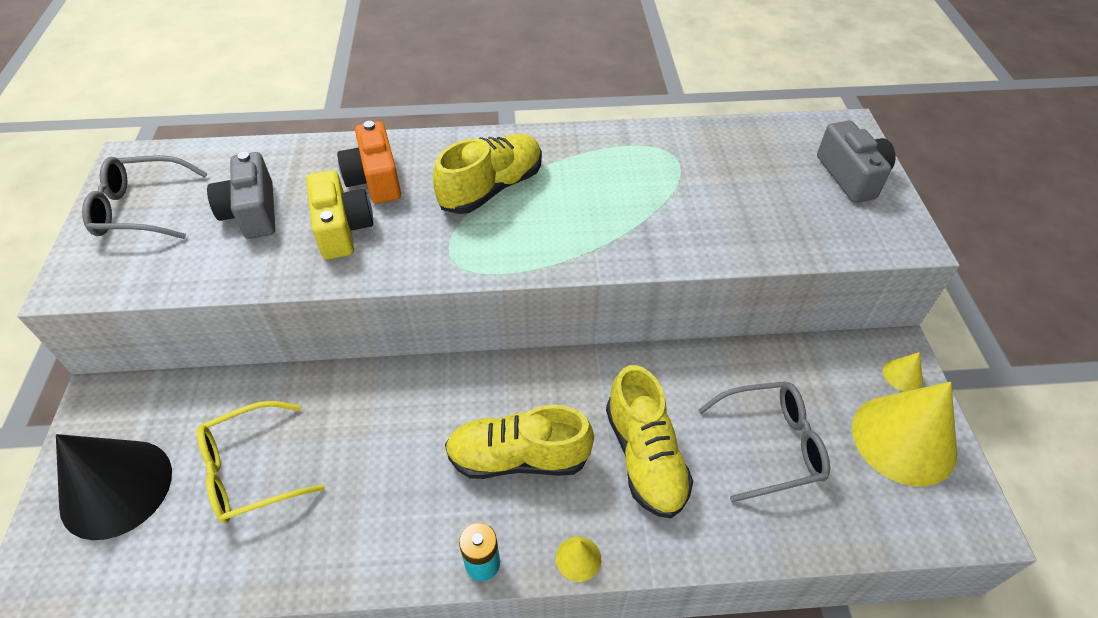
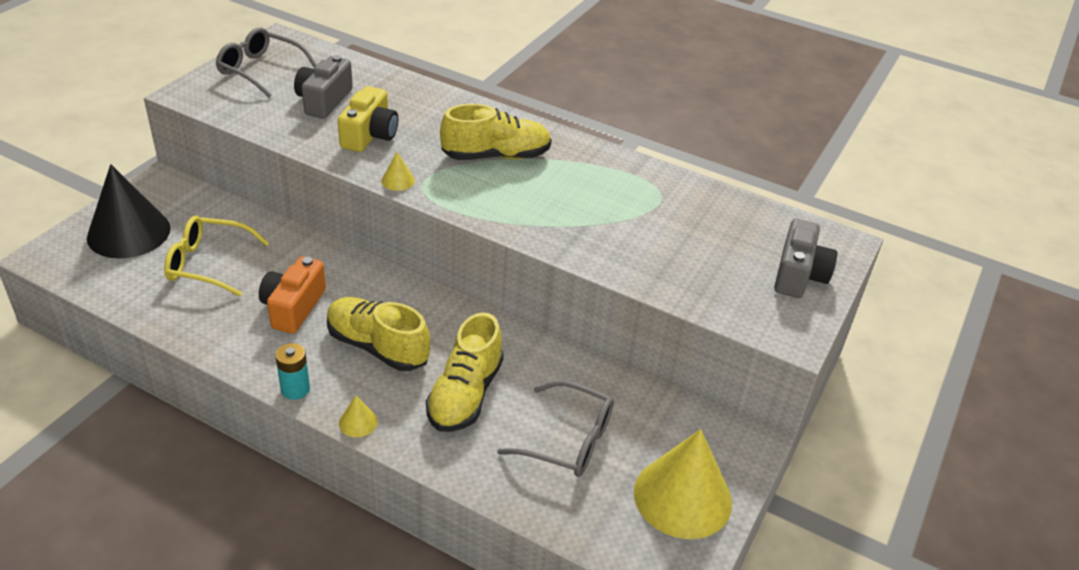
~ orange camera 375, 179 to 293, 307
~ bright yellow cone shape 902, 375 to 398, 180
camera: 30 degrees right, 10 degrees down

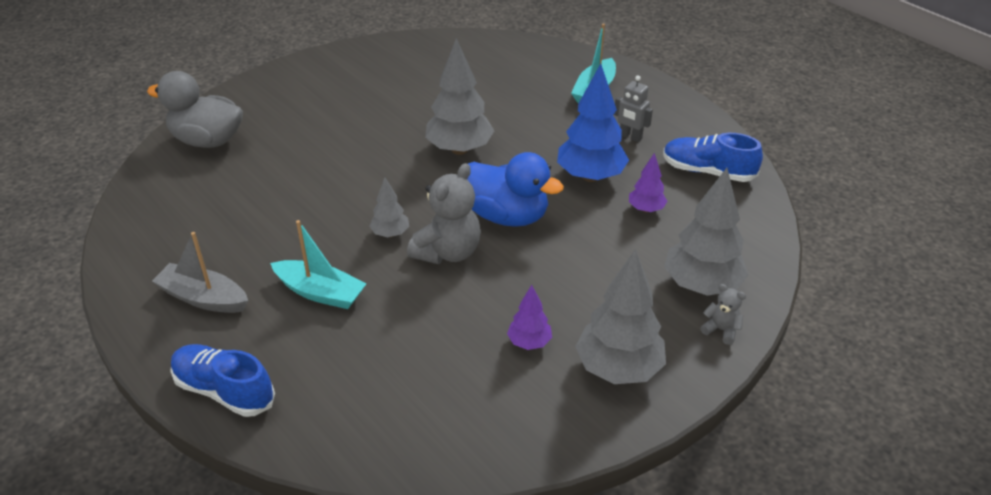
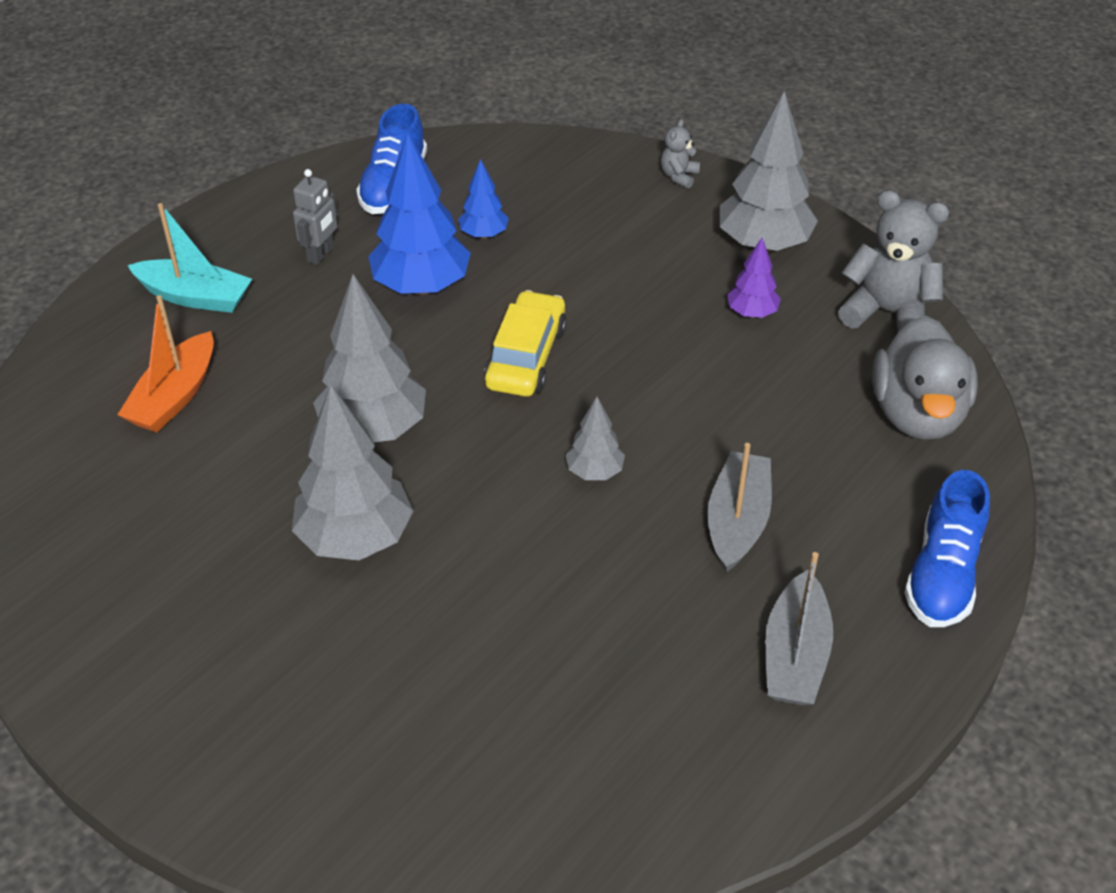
~ grey duck 207, 140 to 917, 414
~ blue duck 507, 216 to bright yellow automobile 526, 357
~ royal purple tree 646, 209 to blue tree 484, 234
~ grey stuffed bear 448, 252 to 887, 313
~ grey tree 701, 285 to 355, 538
~ turquoise toy boat 320, 293 to grey toy boat 737, 521
+ orange toy boat 174, 396
camera: 100 degrees left, 5 degrees up

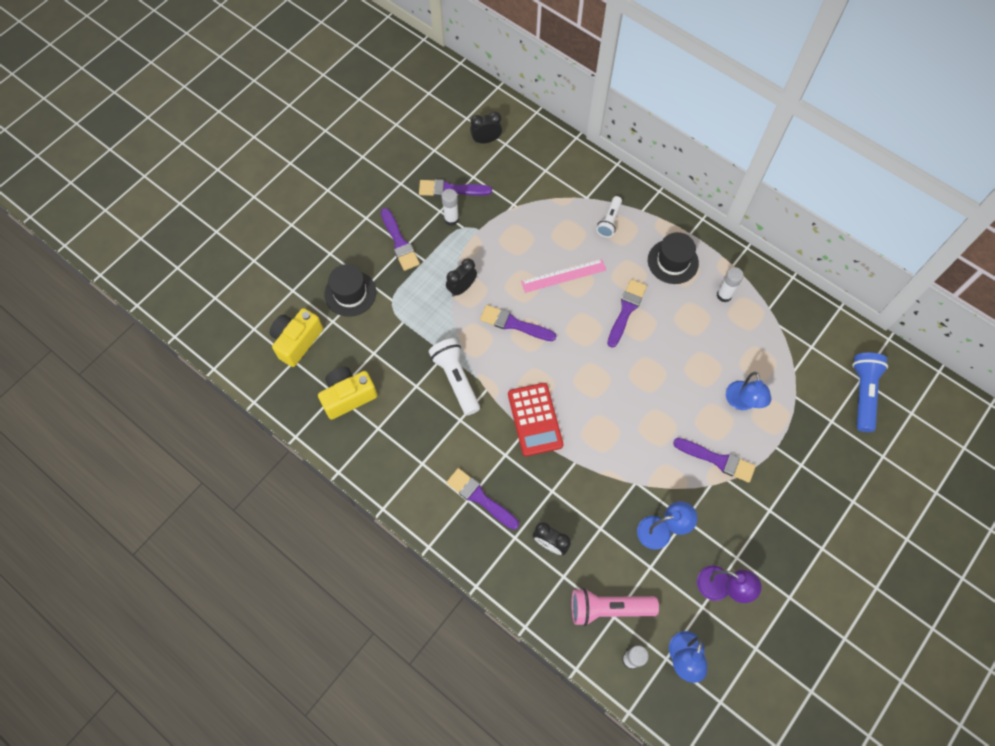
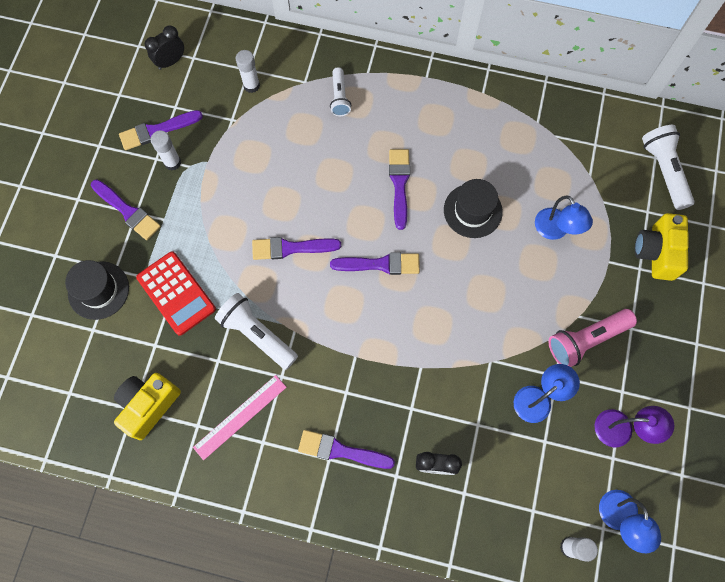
~ jet-black hat 673, 261 to 472, 211
- jet-black clock 462, 288
~ pink measuring stick 563, 276 to 240, 417
~ pure white glue 724, 295 to 251, 85
~ bright yellow camera 297, 341 to 656, 252
~ blue pocket torch 863, 393 to pure white pocket torch 663, 171
~ scarlet adding machine 535, 419 to 176, 293
~ royal purple brush 717, 460 to 380, 264
~ pink pocket torch 608, 608 to 586, 340
camera: 25 degrees left, 5 degrees up

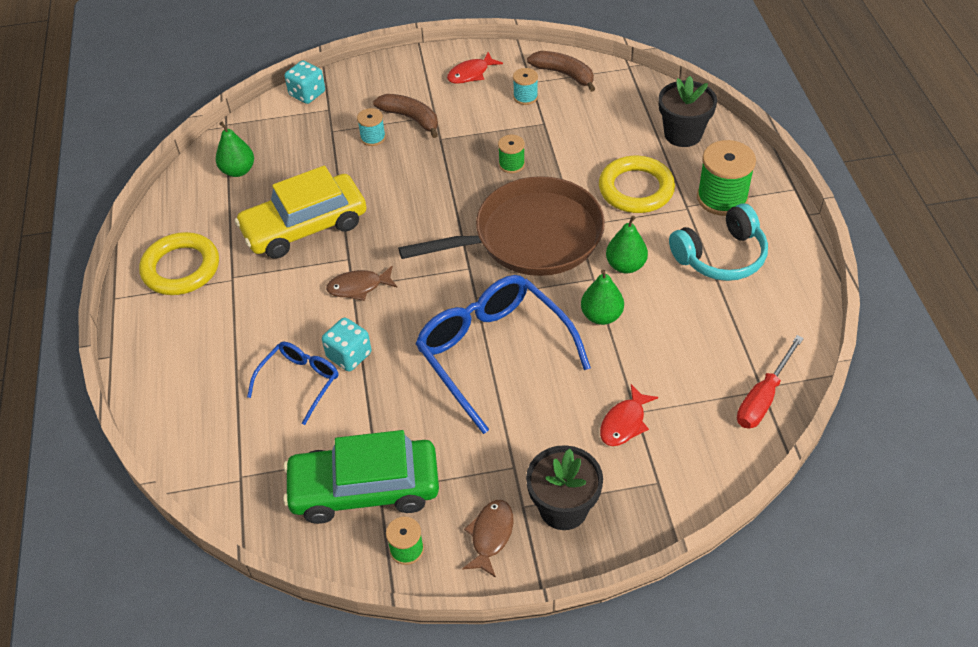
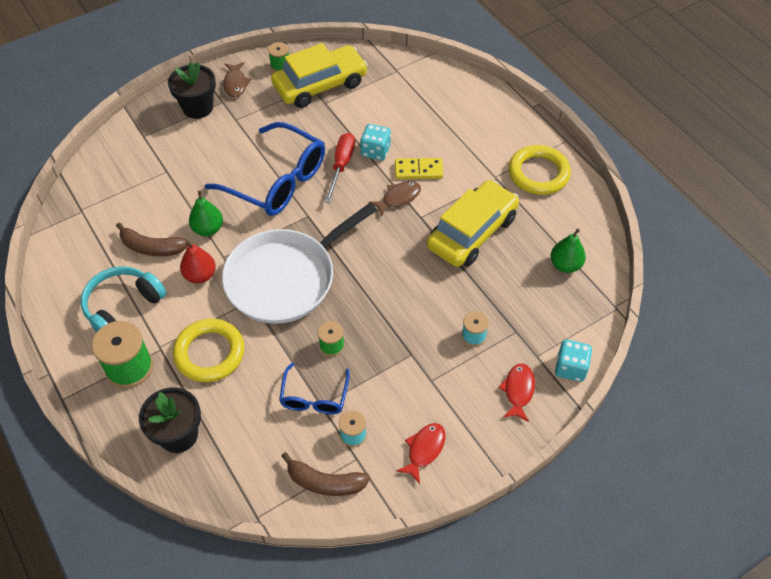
~ dark brown banana 411, 118 to 152, 247
~ dark brown pan 531, 237 to pure white pan 285, 278
~ emerald pear 625, 265 to scarlet pear 200, 275
~ scarlet flat screwdriver 763, 397 to 341, 165
~ blue eyeglasses 299, 382 to 314, 396
~ scarlet fish figure 624, 423 to 518, 391
~ emerald automobile 364, 489 to bright yellow automobile 320, 85
+ bright yellow domino piece 418, 170
camera: 155 degrees right, 5 degrees up

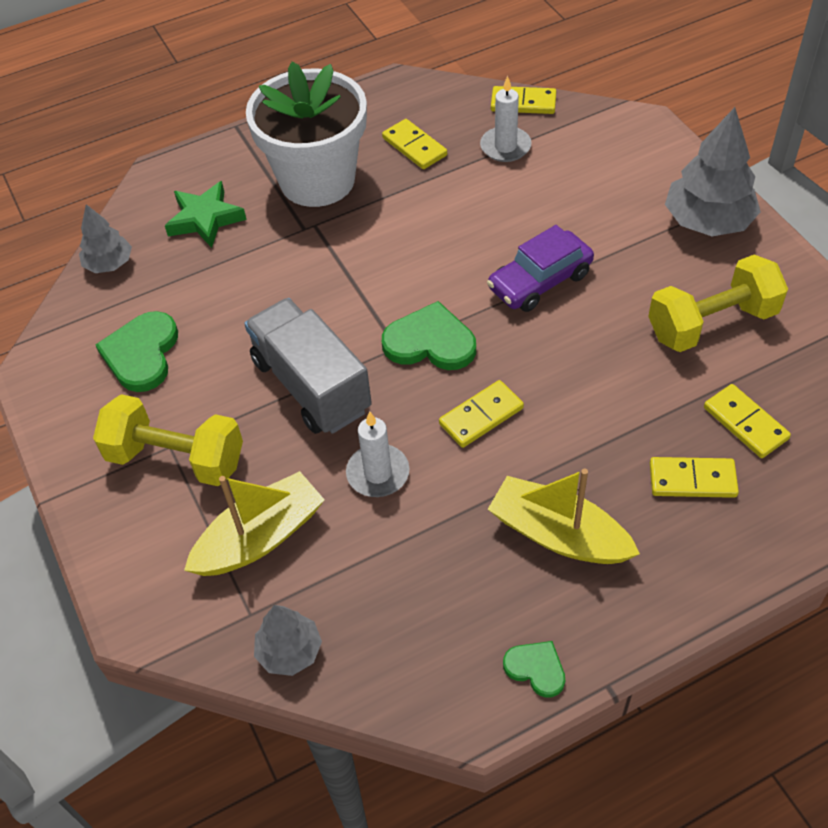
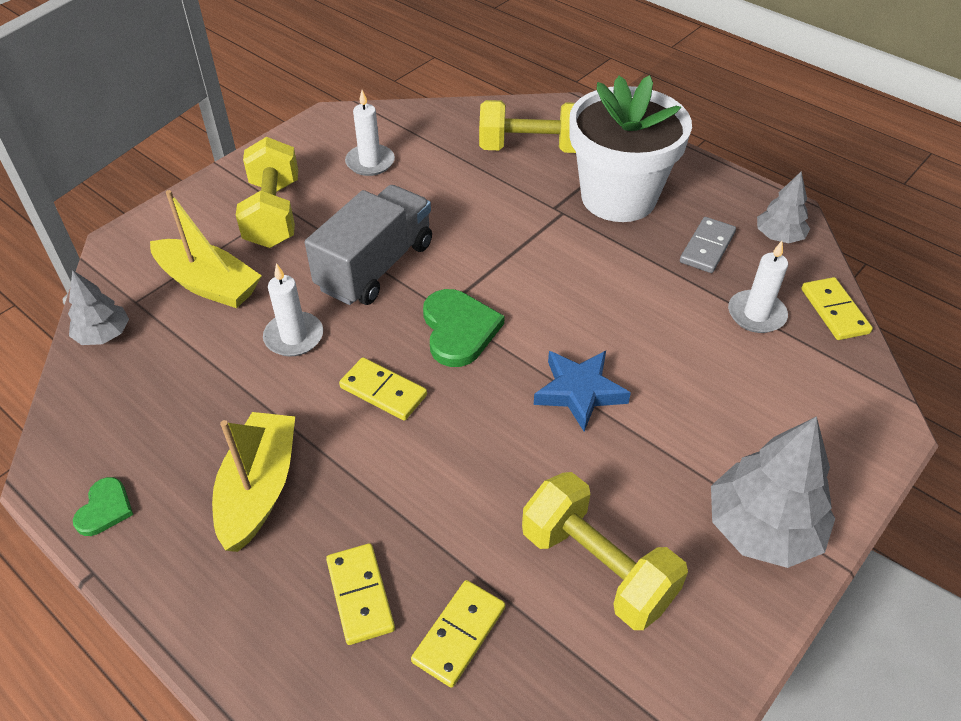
~ bright yellow domino piece 414, 147 to grey domino piece 707, 247
~ emerald star 205, 219 to bright yellow dumbbell 531, 148
~ grey tree 109, 264 to 778, 236
~ royal purple automobile 540, 281 to blue star 579, 392
~ emerald love heart 142, 354 to pure white candle 370, 162
camera: 65 degrees right, 5 degrees down

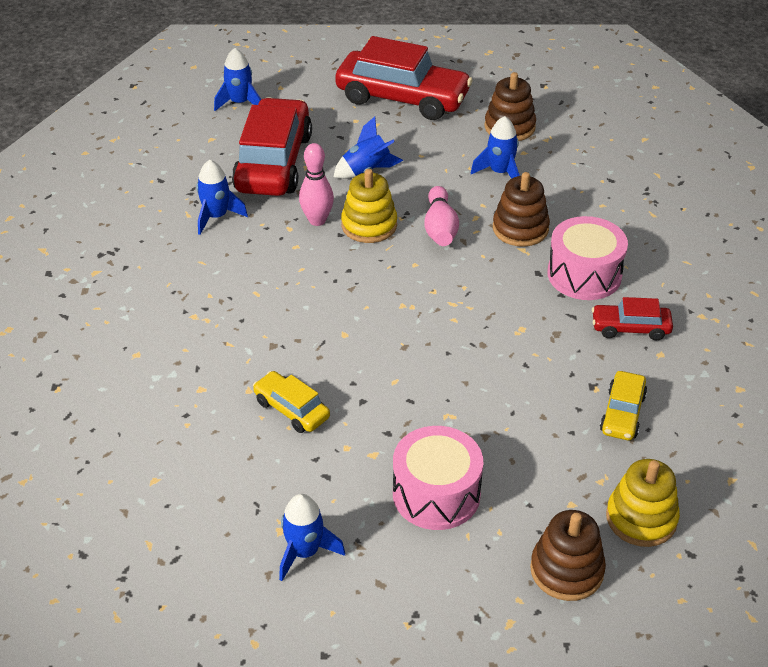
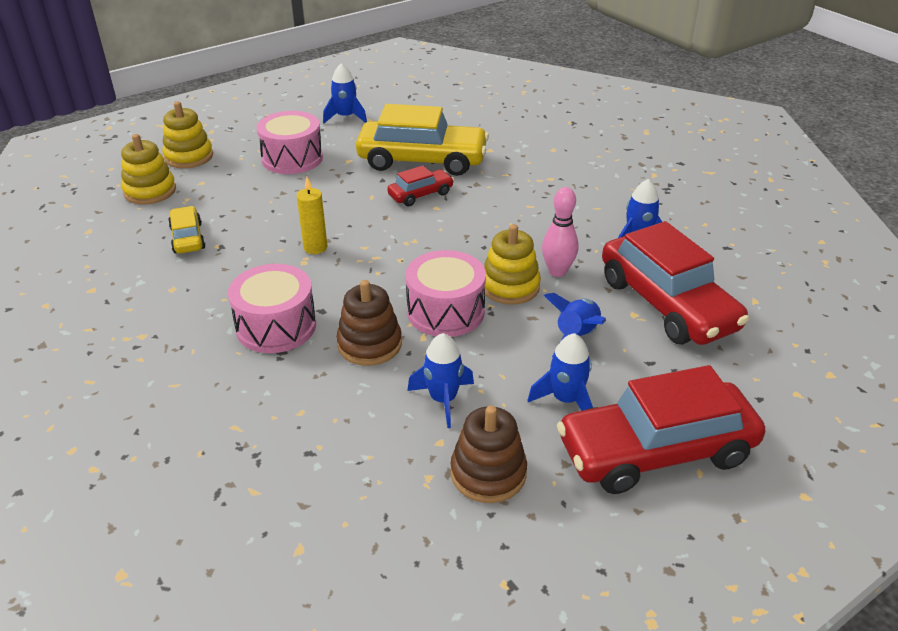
~ blue spaceship 240, 103 to 566, 400
~ pink skittle 440, 228 to pink drum 445, 311
~ scarlet automobile 630, 328 to 420, 194
~ bright yellow automobile 291, 409 = 422, 161 x2.06
~ dark brown stacking rings 566, 570 to bright yellow stacking rings 189, 157
+ bright yellow candle 315, 247
camera: 145 degrees right, 5 degrees down

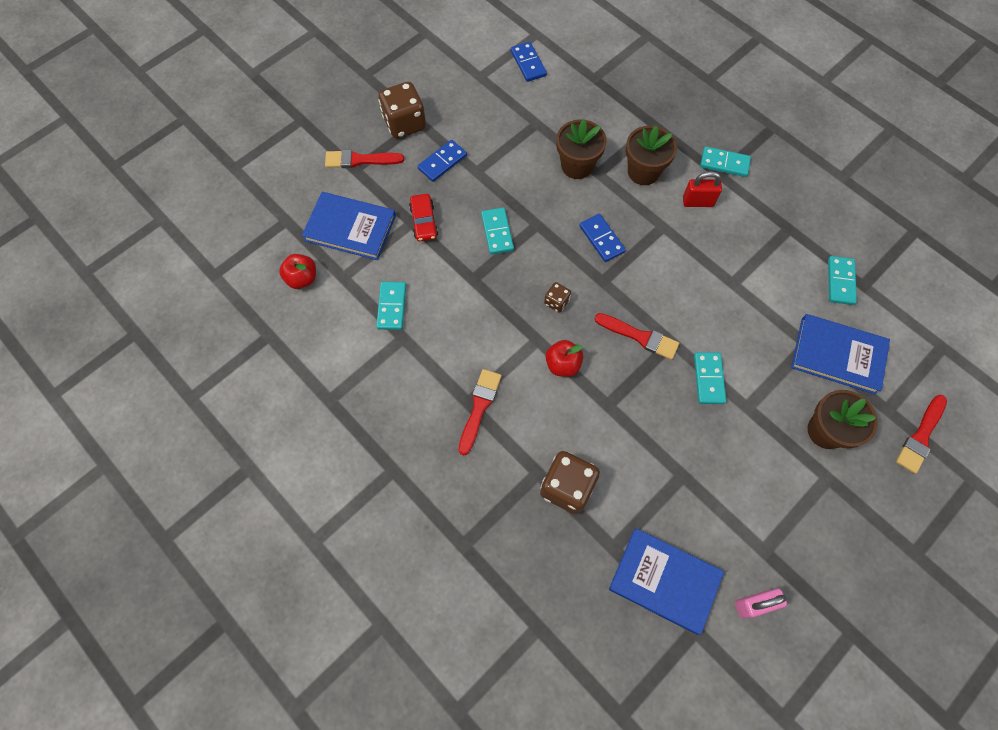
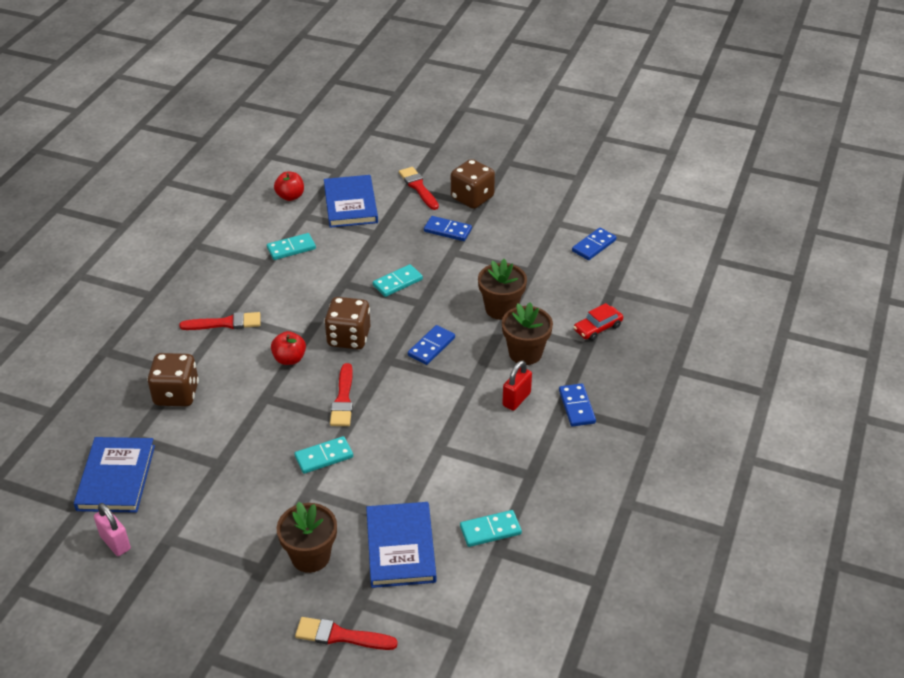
~ turquoise domino piece 724, 163 to blue domino piece 577, 407
~ scarlet padlock 698, 202 = 516, 399 60 degrees clockwise
~ scarlet automobile 424, 221 to 597, 328
~ dark brown game die 556, 302 = 349, 338 x2.00
camera: 65 degrees right, 25 degrees down

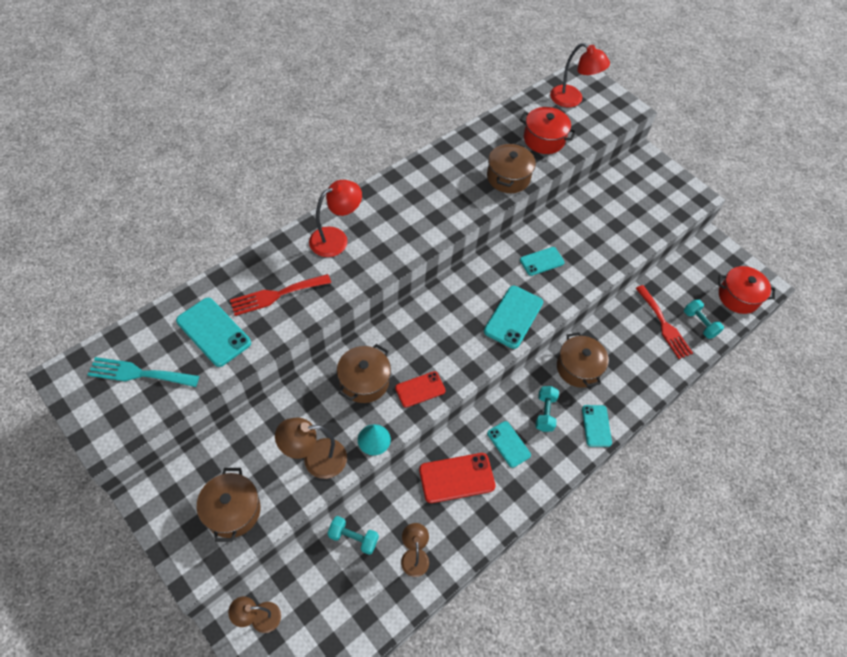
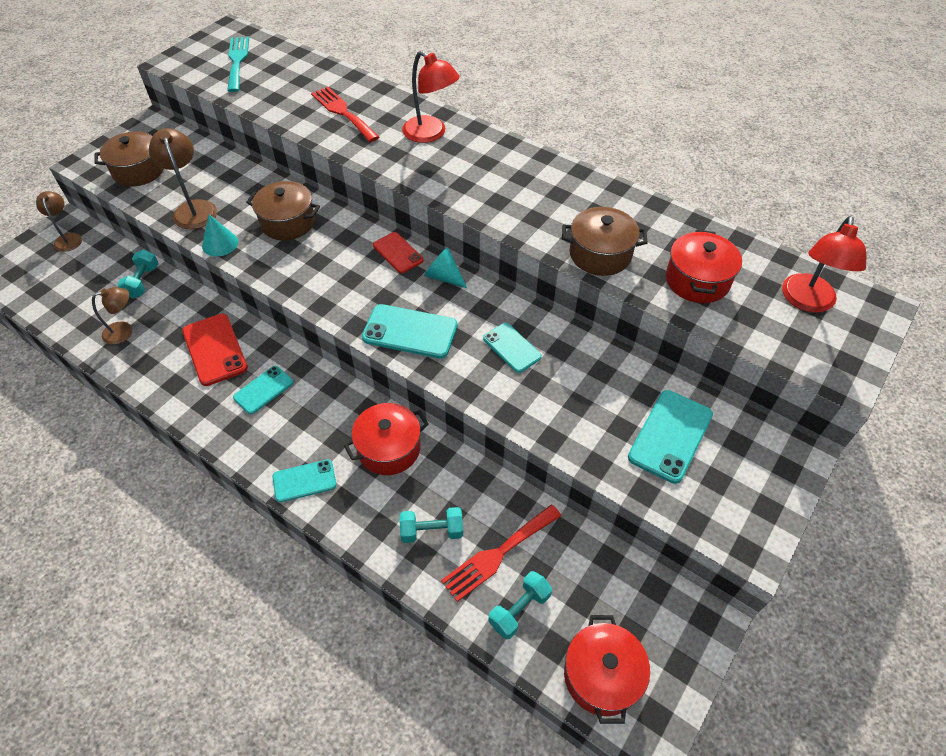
~ turquoise mobile phone 213, 332 to 670, 436
~ dark brown cooking pot 578, 368 to scarlet cooking pot 389, 448
~ scarlet mobile phone 420, 389 to 398, 253
~ turquoise dumbbell 545, 413 to 432, 531
+ turquoise cone shape 443, 277
camera: 80 degrees right, 5 degrees down

